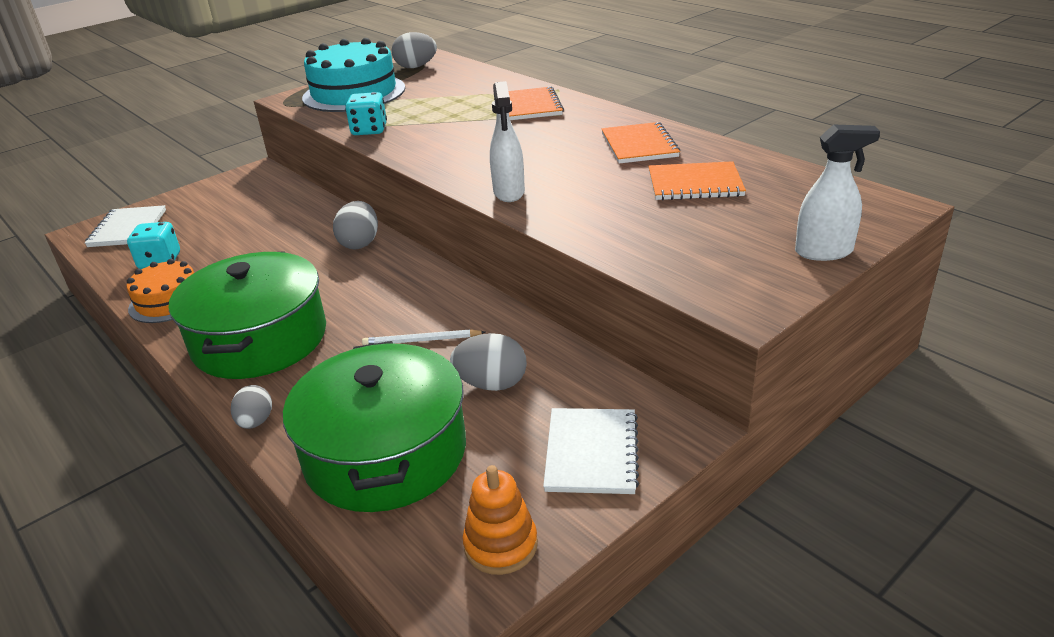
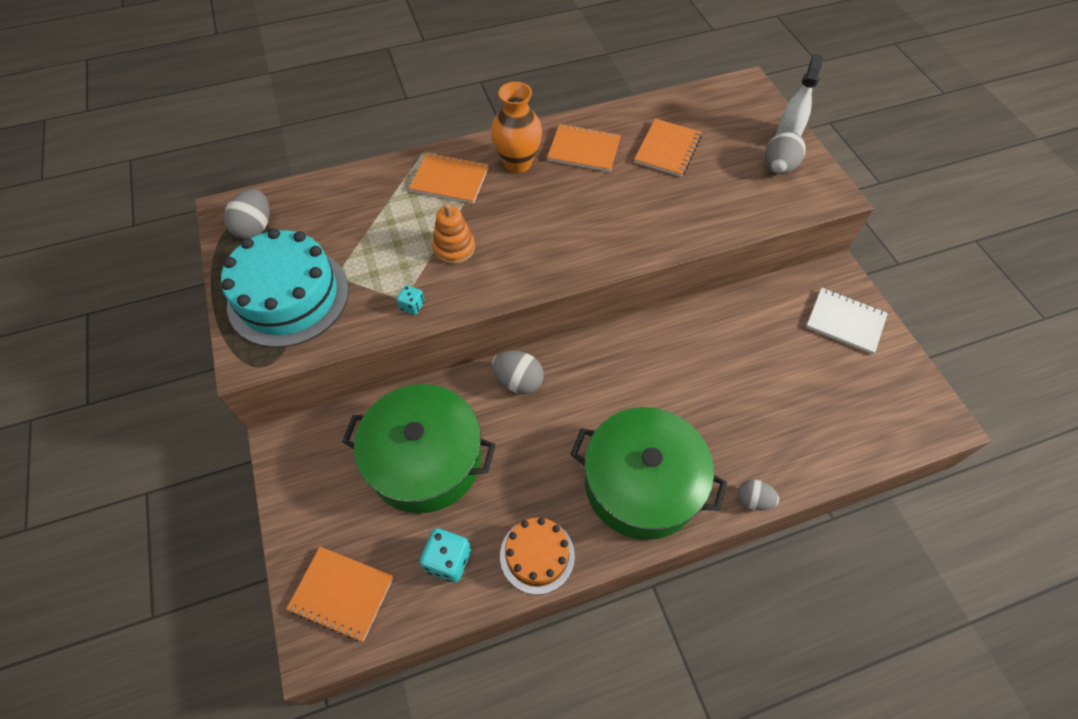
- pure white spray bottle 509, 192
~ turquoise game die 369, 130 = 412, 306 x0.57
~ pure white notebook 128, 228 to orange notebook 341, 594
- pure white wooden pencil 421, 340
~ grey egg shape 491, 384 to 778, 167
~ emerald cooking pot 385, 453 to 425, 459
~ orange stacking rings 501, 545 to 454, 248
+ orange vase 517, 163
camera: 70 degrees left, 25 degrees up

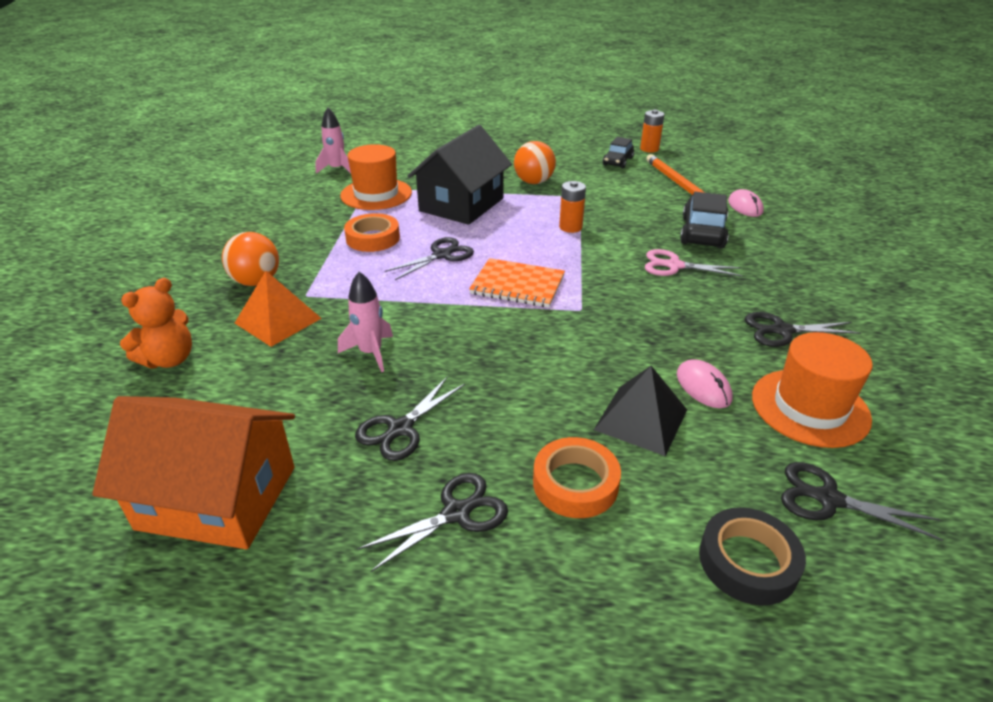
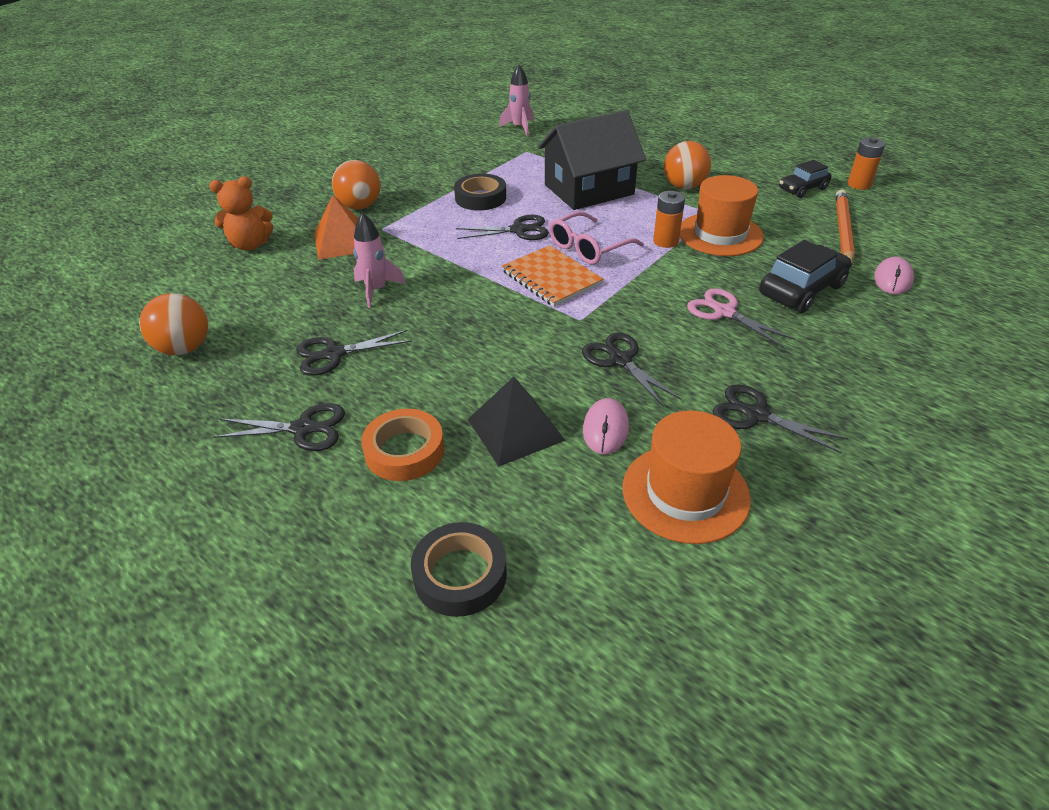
~ orange hat 376, 194 to 720, 234
~ orange sticky tape 373, 238 to jet-black sticky tape 480, 198
~ orange toy house 217, 497 to orange sphere 184, 348
~ jet-black scissors 829, 499 to 620, 360
+ pink eyeglasses 588, 248
camera: 35 degrees right, 5 degrees up

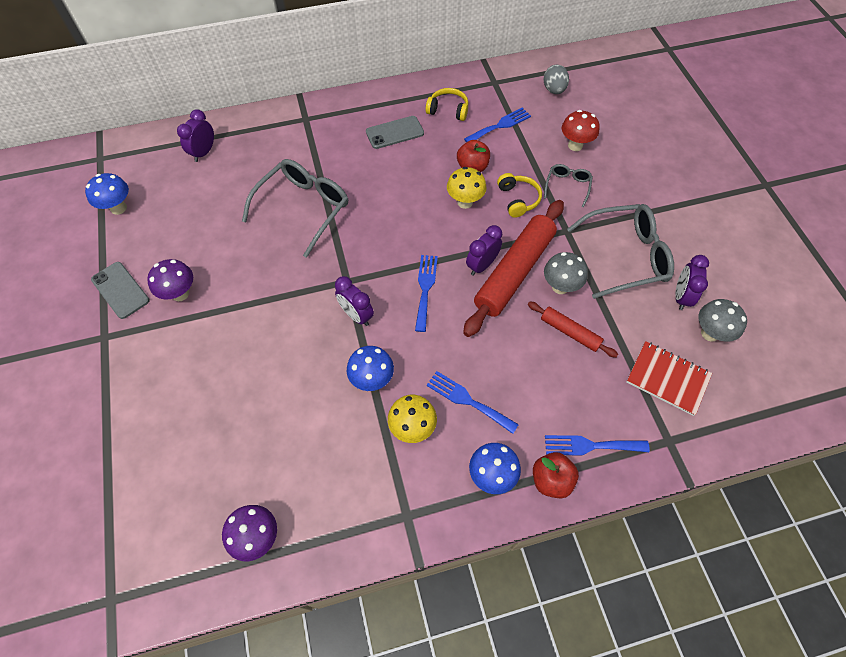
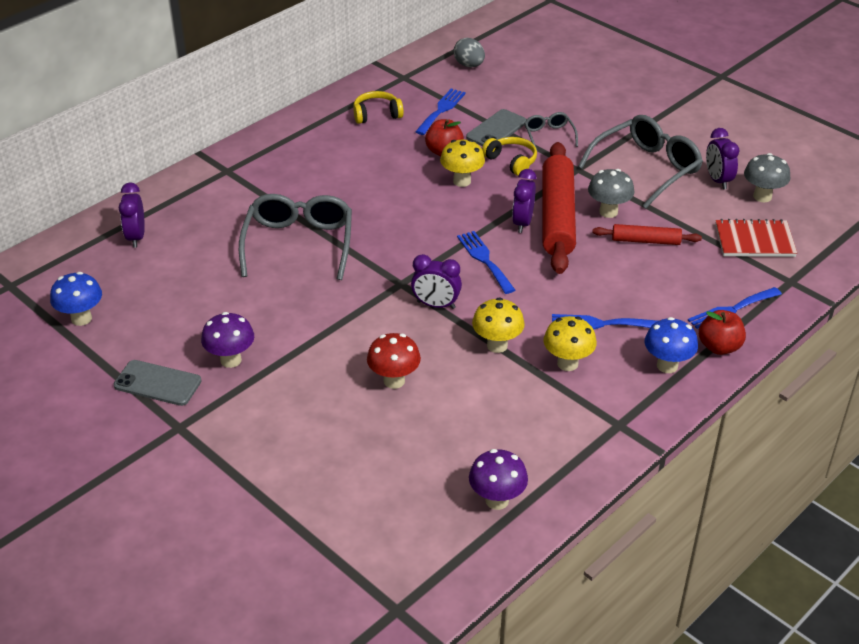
~ scarlet mushroom 575, 145 to 394, 381
~ grey mobile phone 394, 133 to 496, 129
~ blue mushroom 372, 379 to bright yellow mushroom 497, 345
camera: 30 degrees left, 20 degrees down

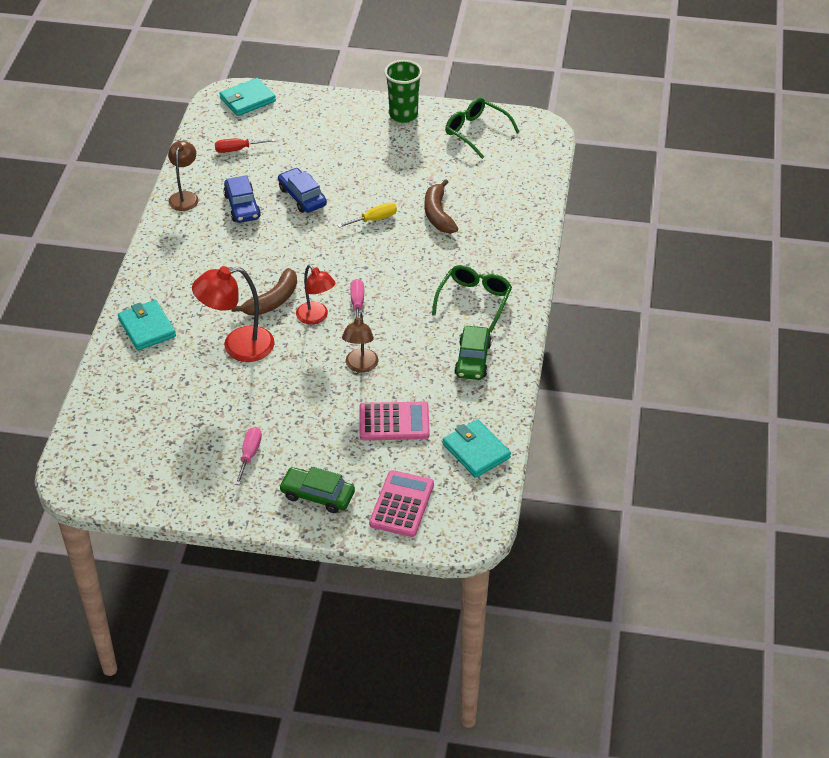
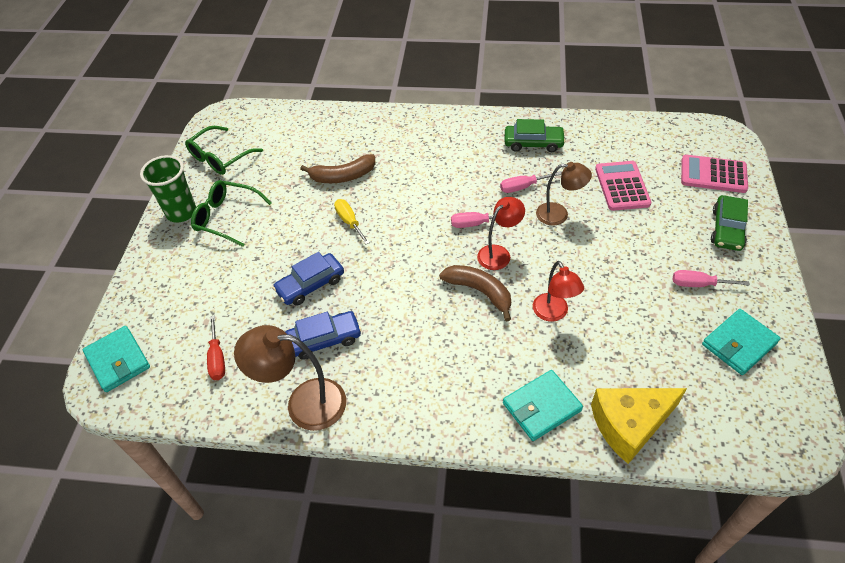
~ dark brown reading lamp 185, 197 = 304, 403 x1.54
~ emerald eyeglasses 474, 300 to 226, 217
~ scarlet reading lamp 238, 346 = 553, 313 x0.65
~ turquoise wallet 476, 451 to 739, 344
+ pink flat screwdriver 522, 187
+ bright yellow cheese 630, 424
camera: 90 degrees left, 5 degrees up

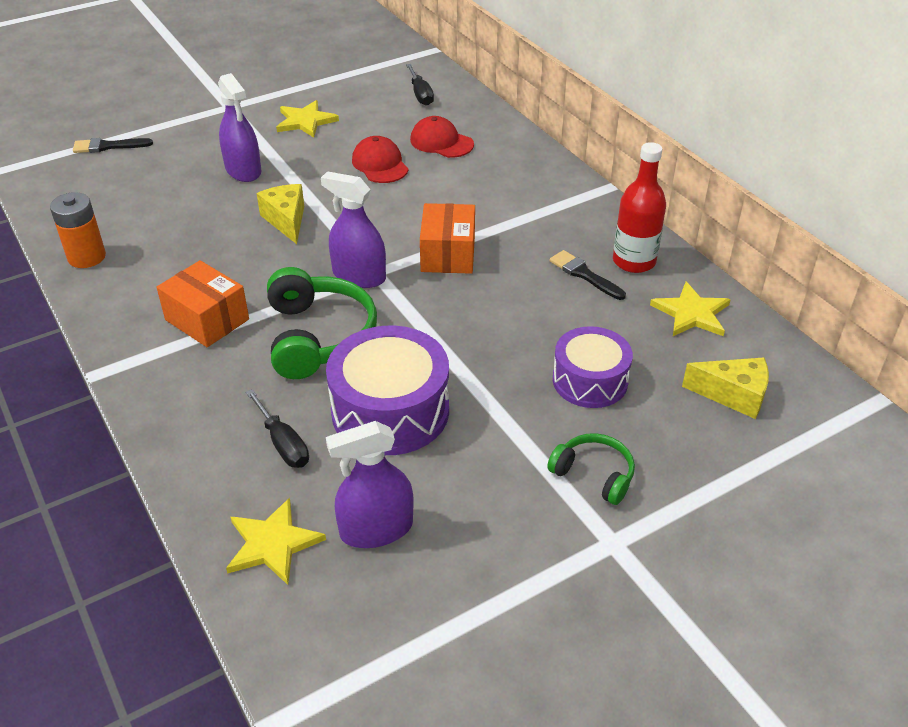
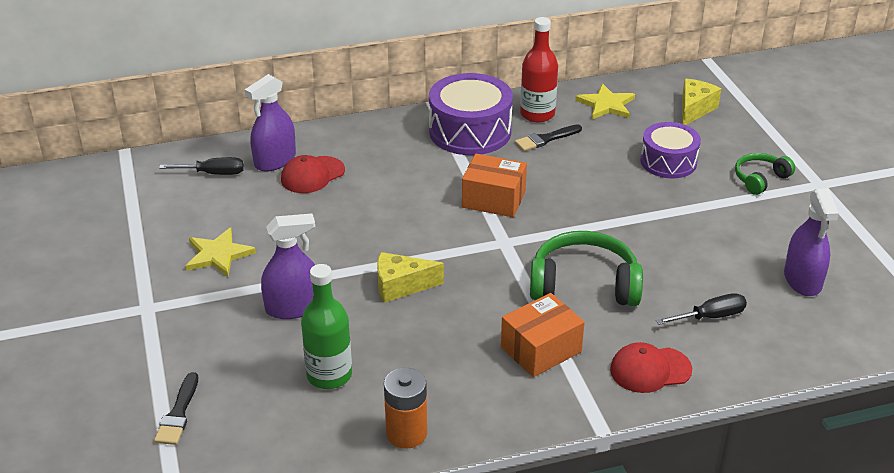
~ scarlet cap 380, 164 to 650, 370
~ royal purple spray bottle 359, 276 to 275, 160
~ royal purple drum 390, 411 to 470, 131
- bright yellow star 273, 543
+ emerald bottle 329, 375
camera: 75 degrees left, 5 degrees down

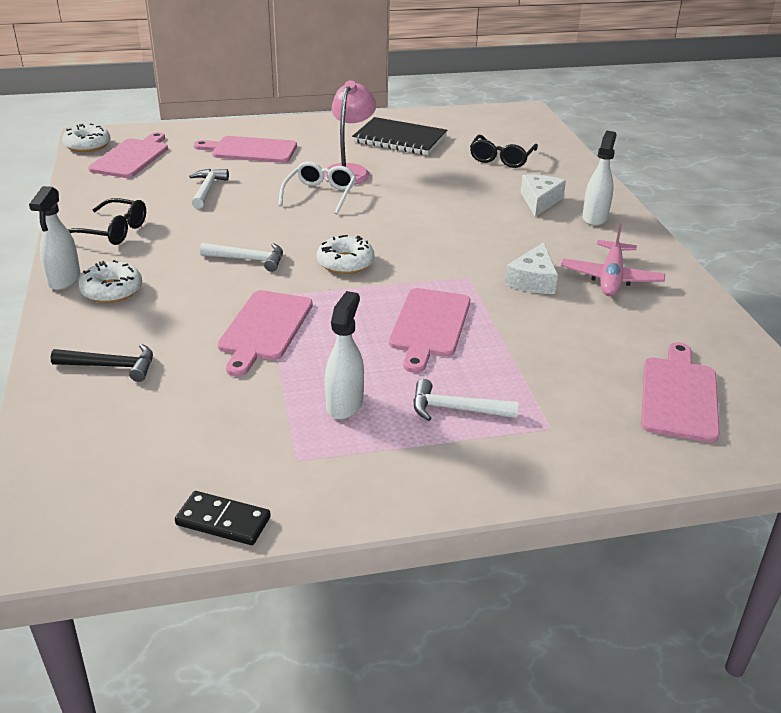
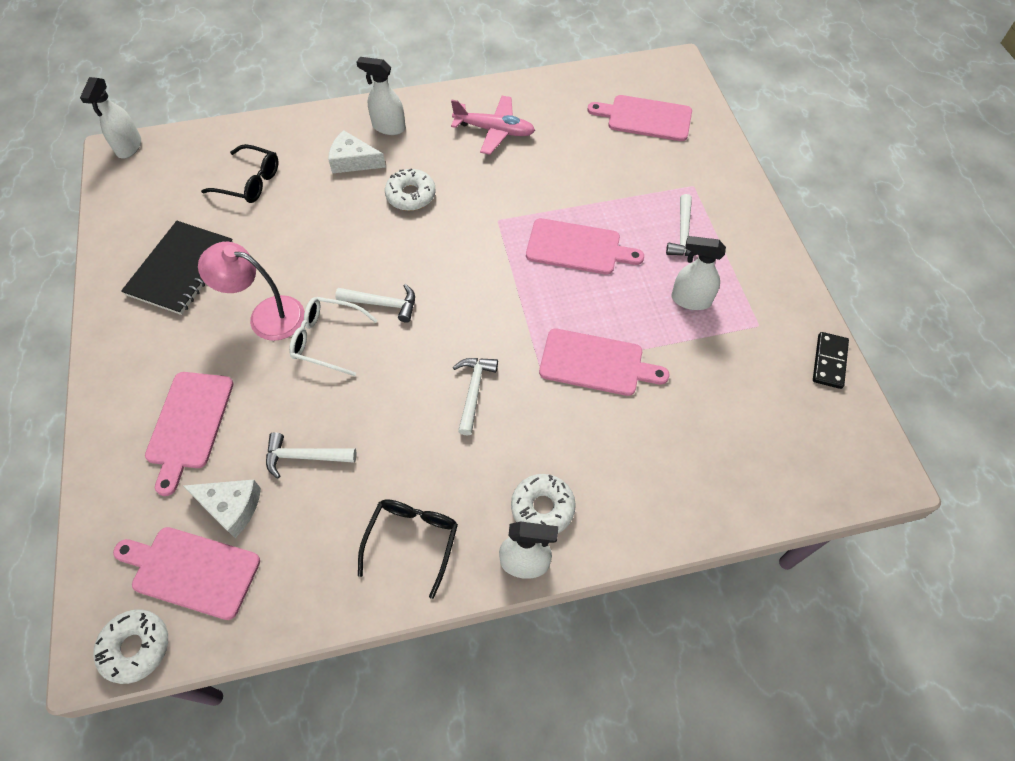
~ pure white donut 345, 262 to 411, 195
~ pure white cheese 533, 280 to 231, 507
- jet-black carpenter's hammer 111, 366
+ pure white spray bottle 129, 147
+ pure white carpenter's hammer 383, 304
camera: 90 degrees left, 25 degrees up

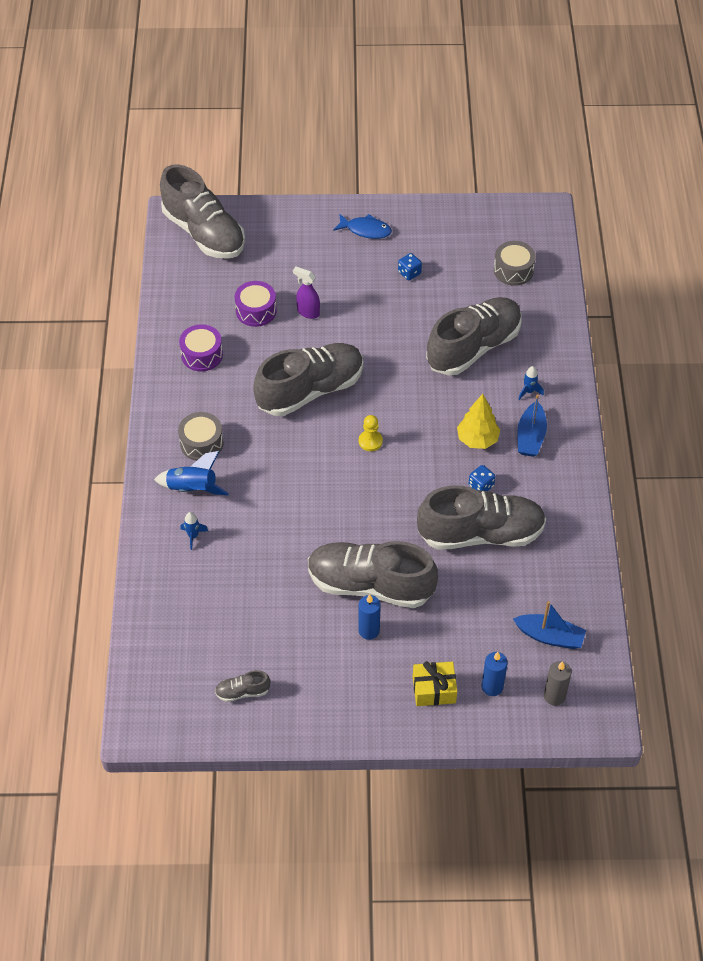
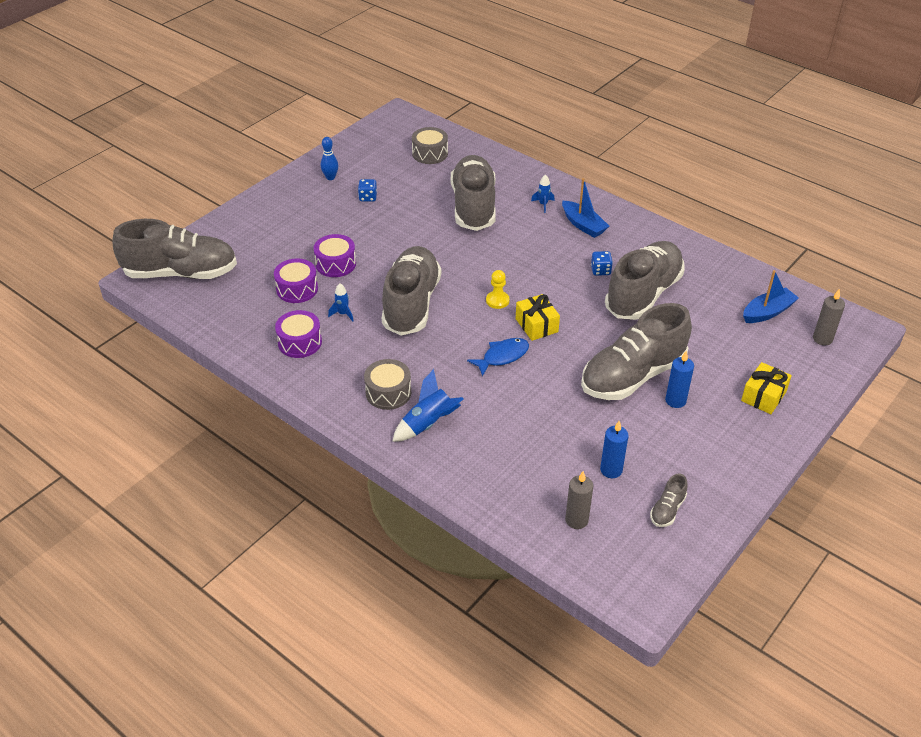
~ blue fish figure 365, 230 to 502, 356
~ royal purple spray bottle 308, 312 to royal purple drum 335, 264
- bright yellow tree 477, 439
~ blue spaceship 193, 536 to 343, 314
~ blue candle 492, 687 to 611, 470
+ blue skittle 330, 177
+ bright yellow gift 536, 325
+ grey candle 576, 520
camera: 50 degrees left, 10 degrees down

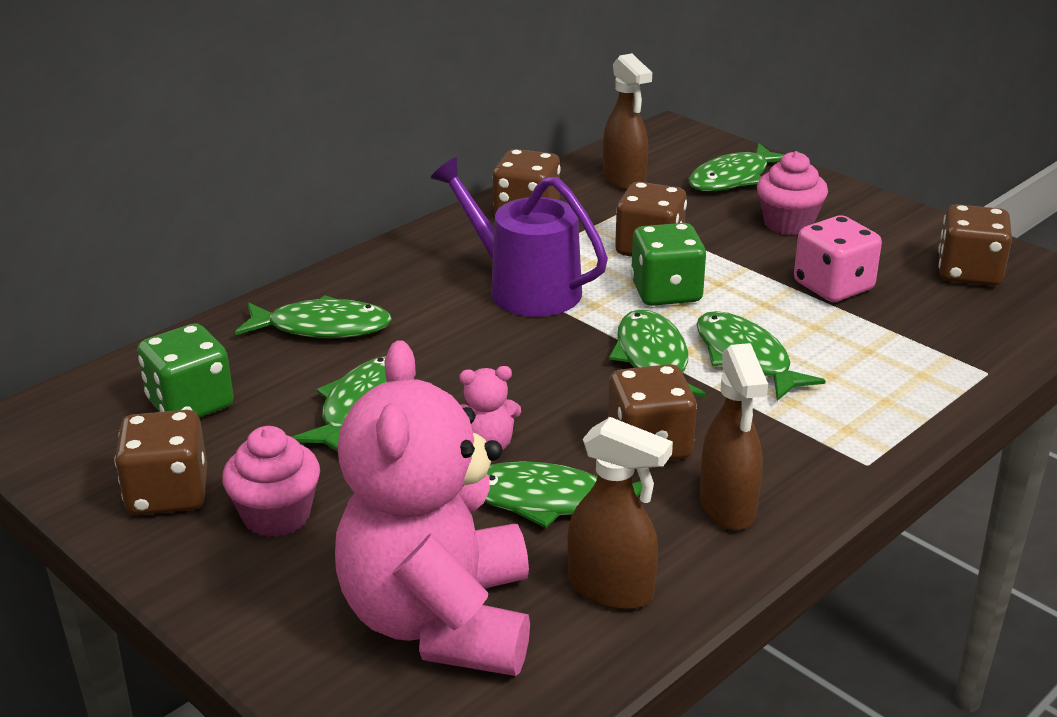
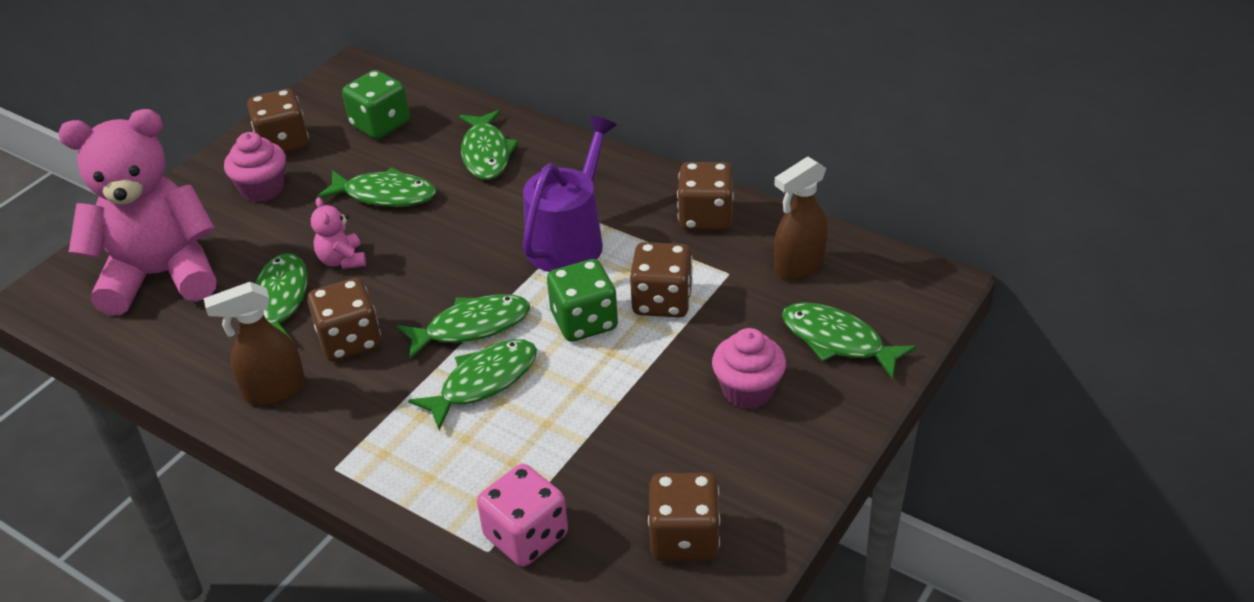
~ pink game die 833, 286 to 526, 536
- dark brown spray bottle 612, 590
camera: 80 degrees right, 10 degrees up

